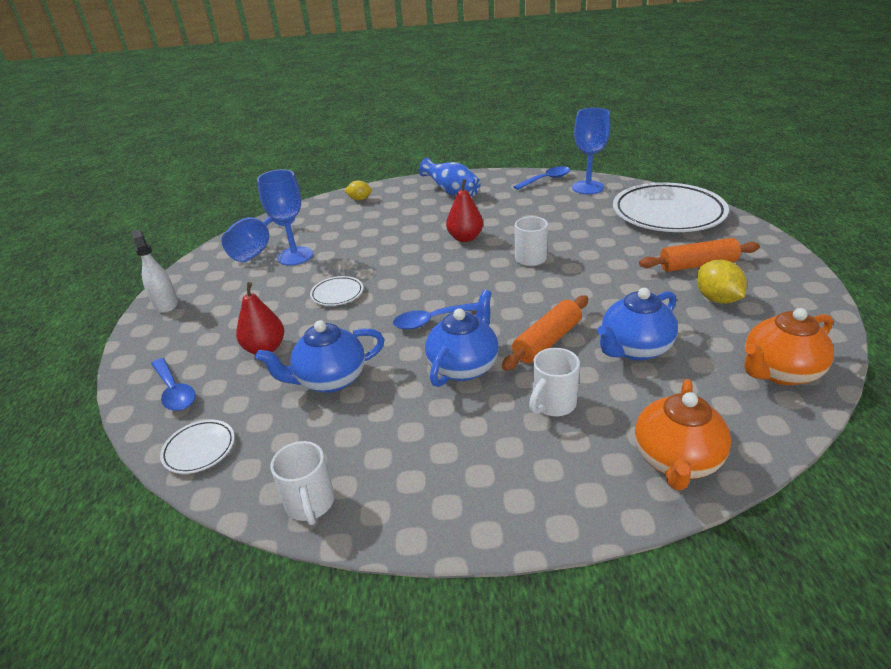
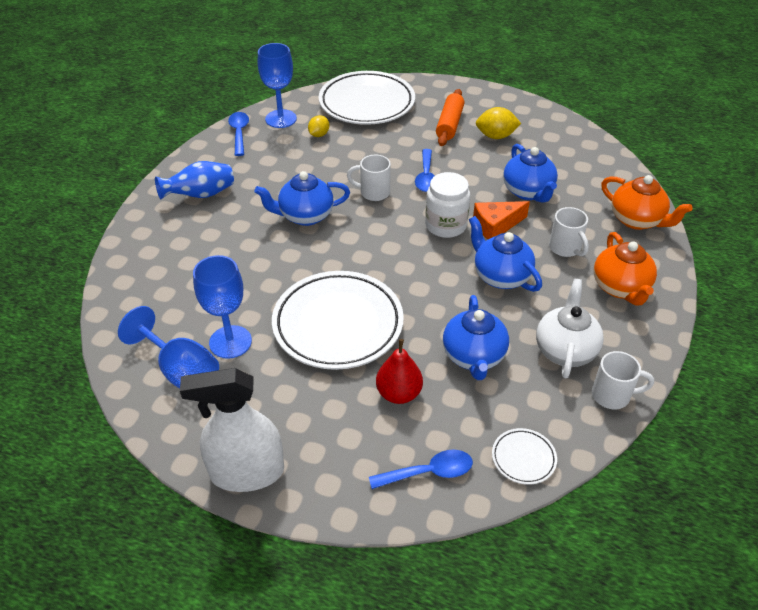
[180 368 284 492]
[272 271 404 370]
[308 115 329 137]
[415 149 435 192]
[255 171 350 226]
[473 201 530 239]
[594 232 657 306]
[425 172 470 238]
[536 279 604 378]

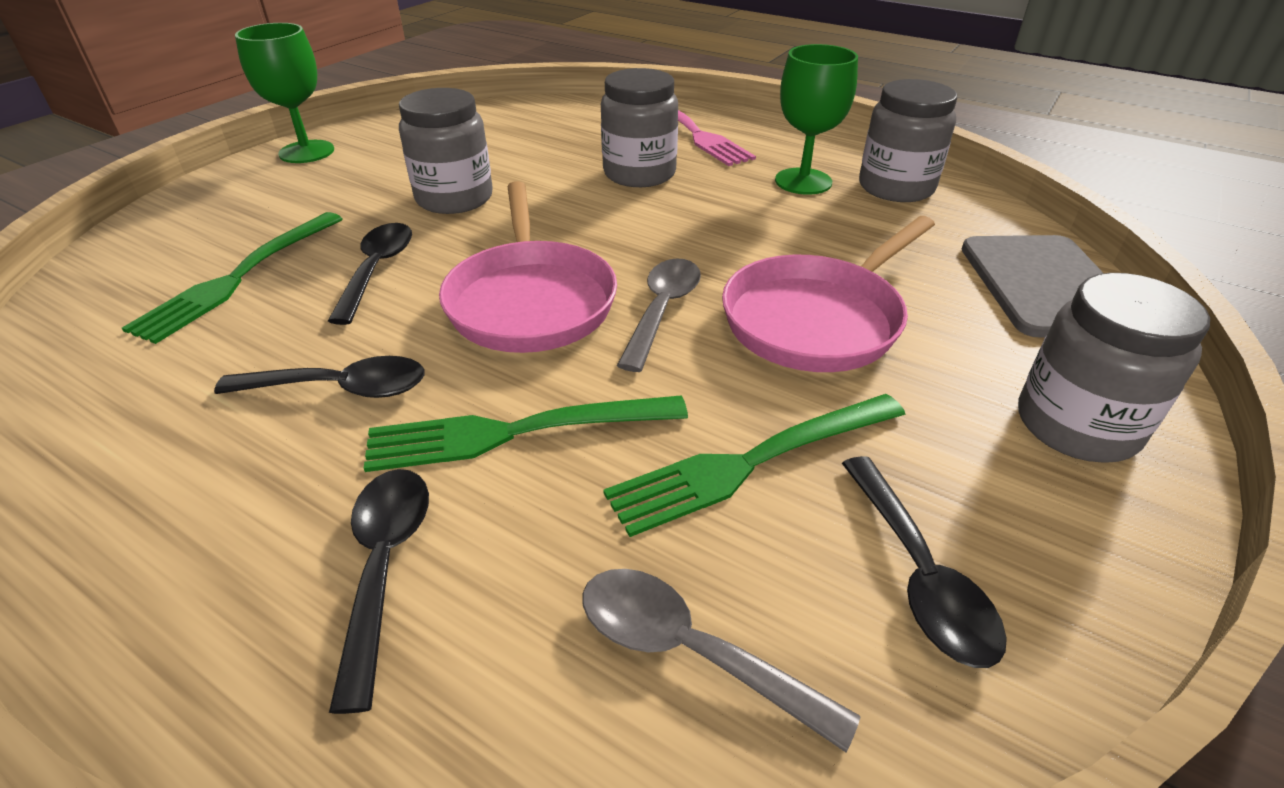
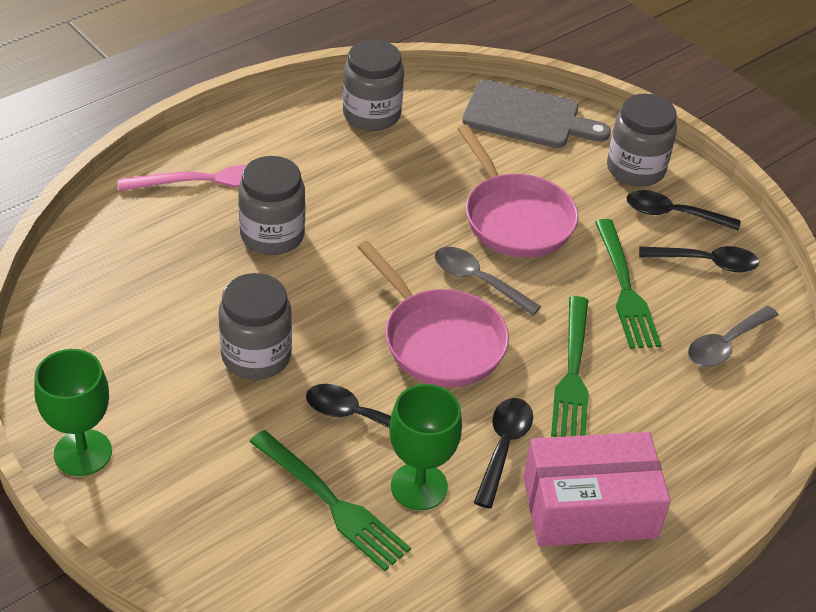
[626 190 740 231]
[357 241 509 387]
[389 384 462 510]
[523 432 671 546]

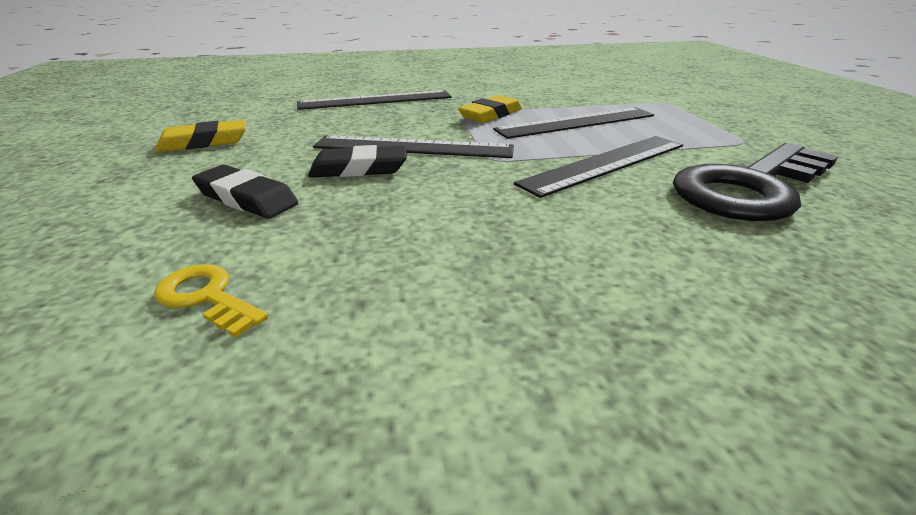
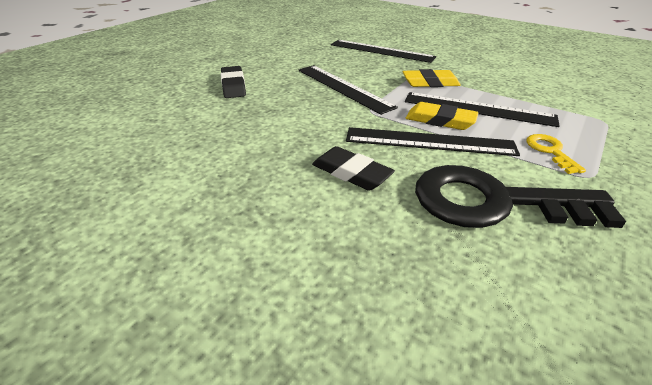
[527 134 586 174]
[406 102 479 130]
[312 146 395 191]

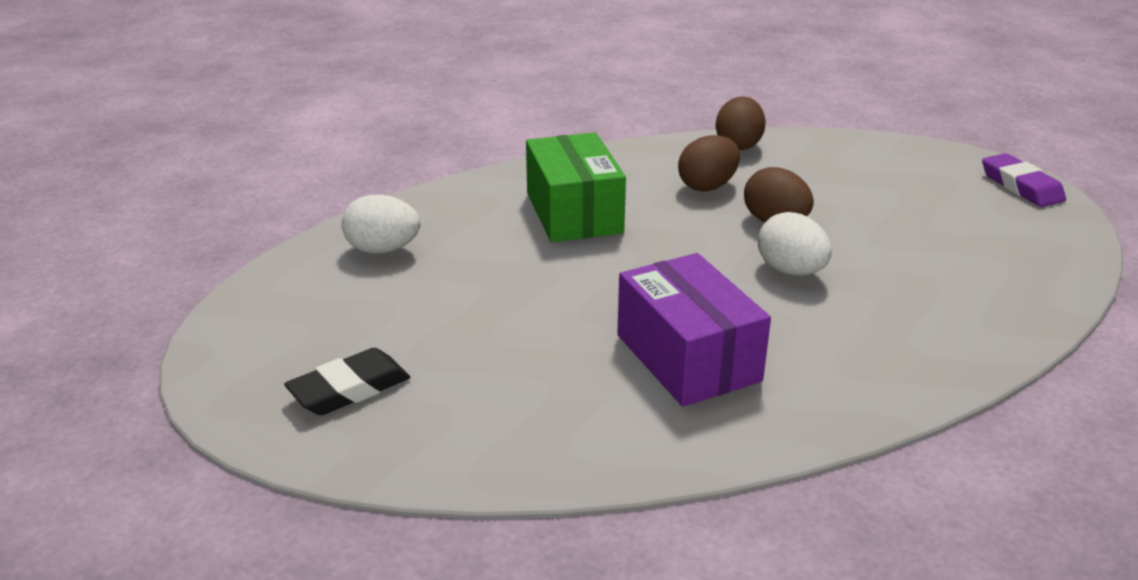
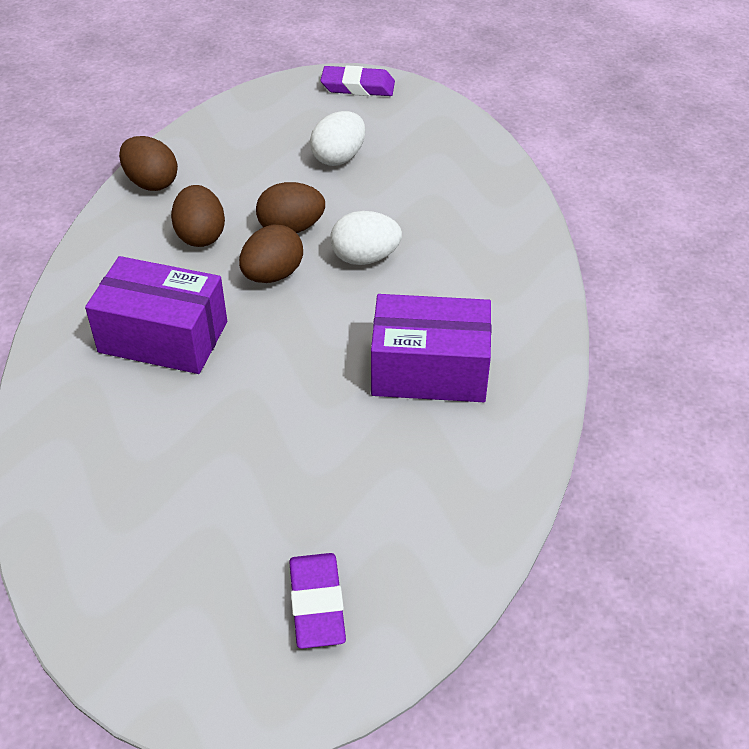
[289 553 346 649]
[310 111 365 166]
[85 256 227 374]
[239 225 303 283]

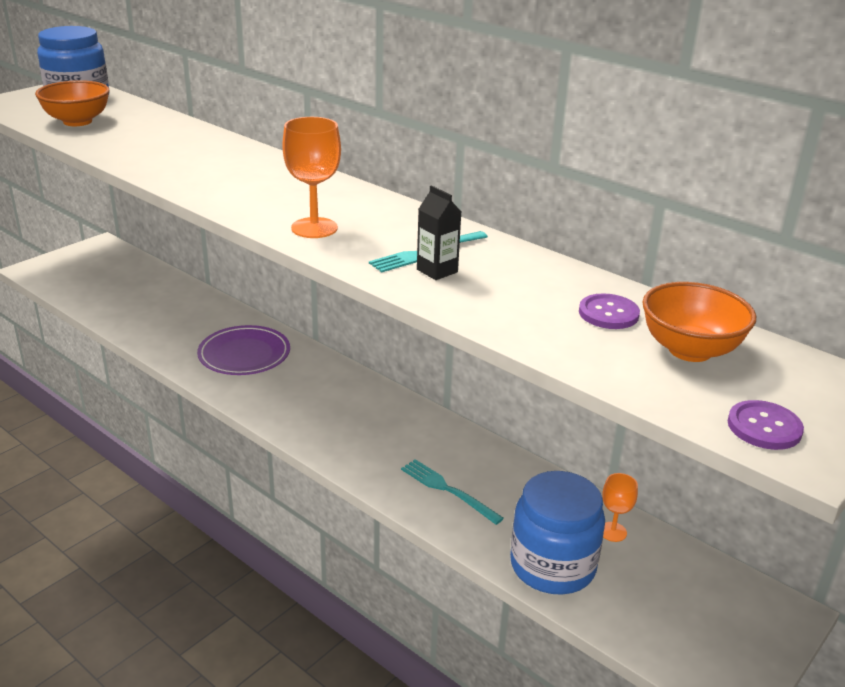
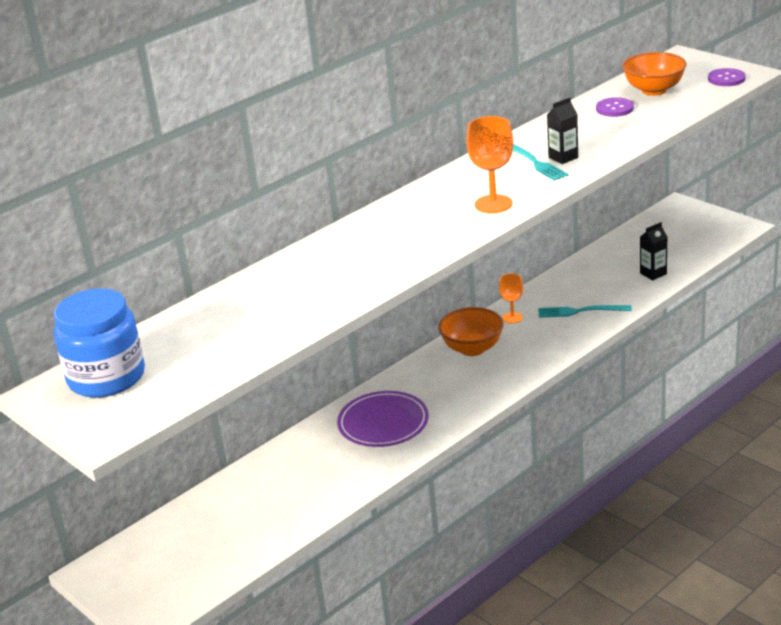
[438 307 504 356]
[538 305 632 318]
[640 222 668 280]
[499 274 523 323]

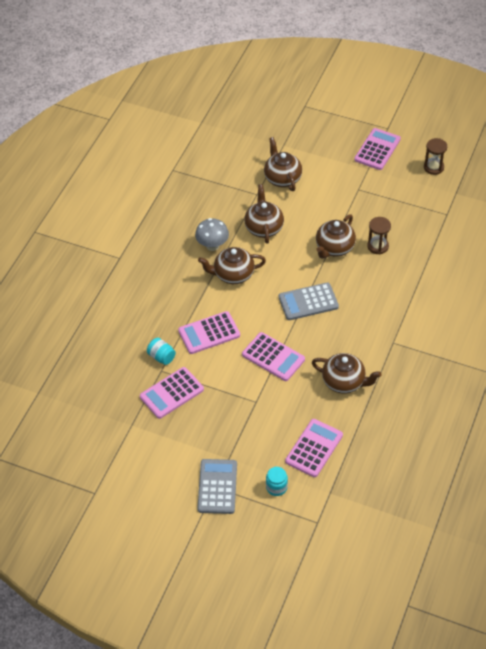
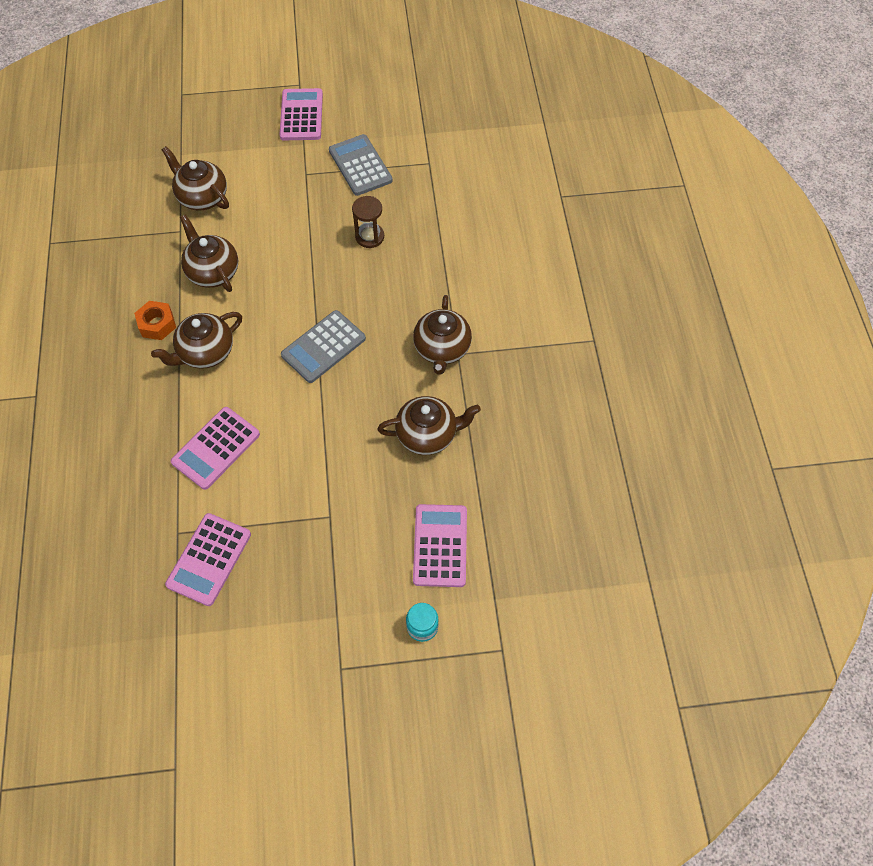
[147 338 176 365] (first image)
[134 301 176 340]
[329 134 393 196]
[242 332 305 381] (first image)
[413 295 472 375]
[424 138 447 175] (first image)

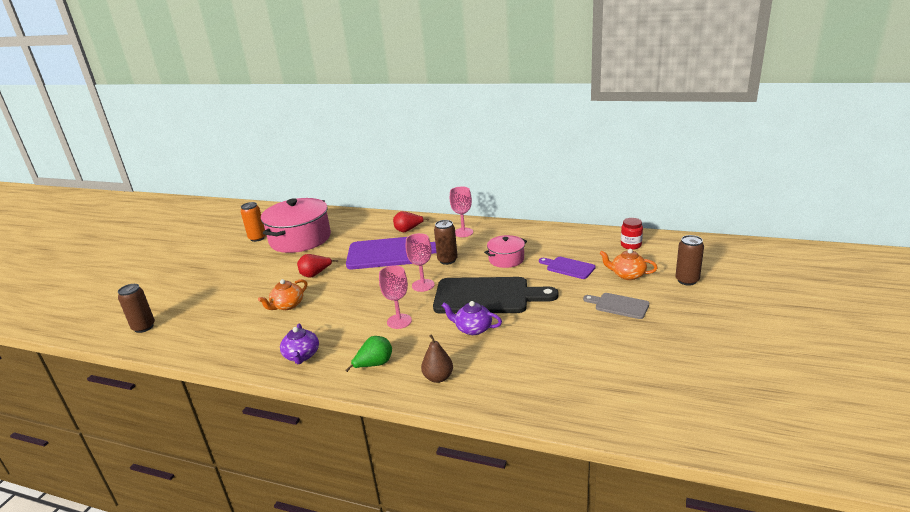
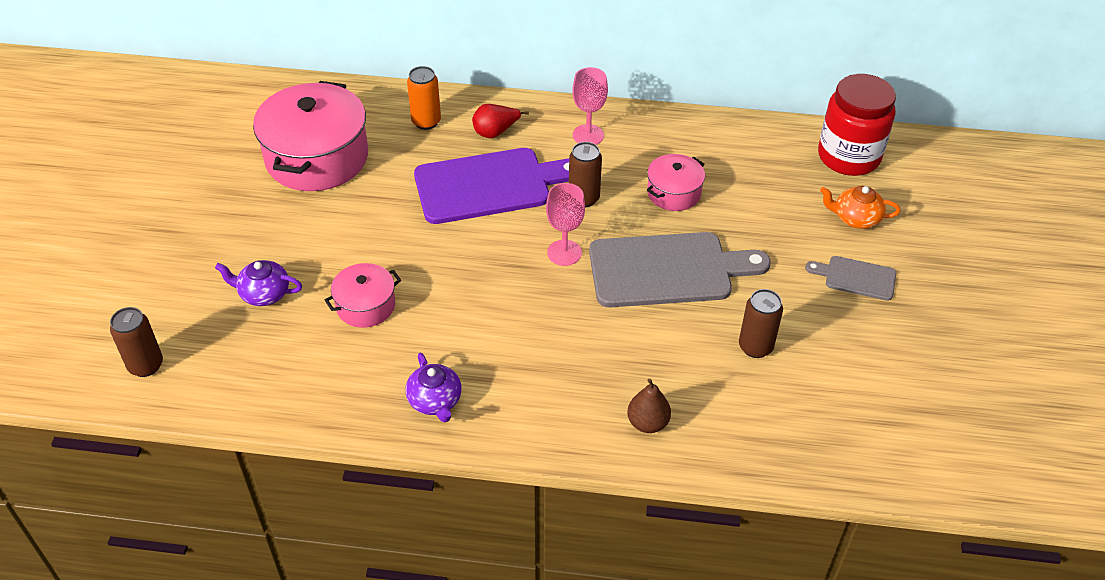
[407 66 441 130]
[325 263 401 328]
[297 254 338 278] (first image)
[346 336 392 372] (first image)
[379 265 412 329] (first image)
[589 232 771 307]
[215 260 302 306]
[539 257 596 279] (first image)
[818 74 896 176]
[739 289 783 358]

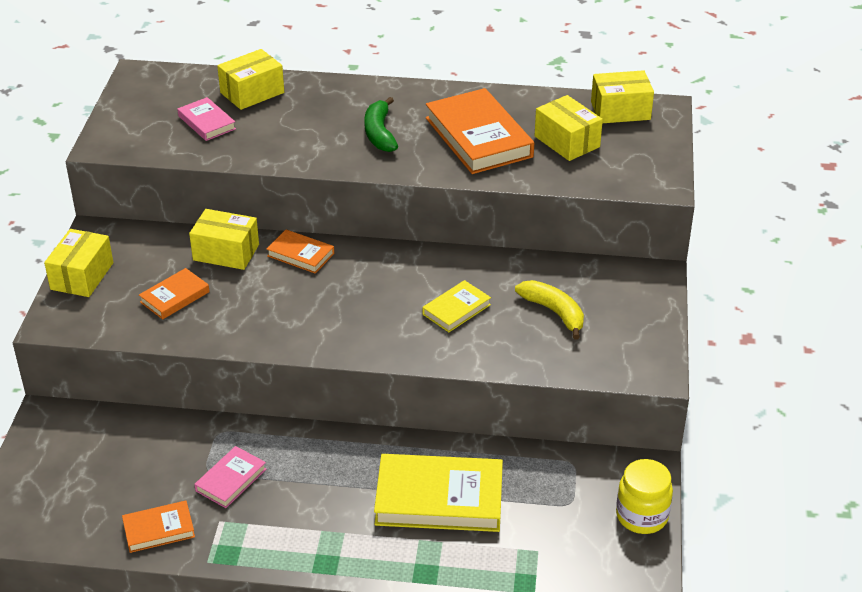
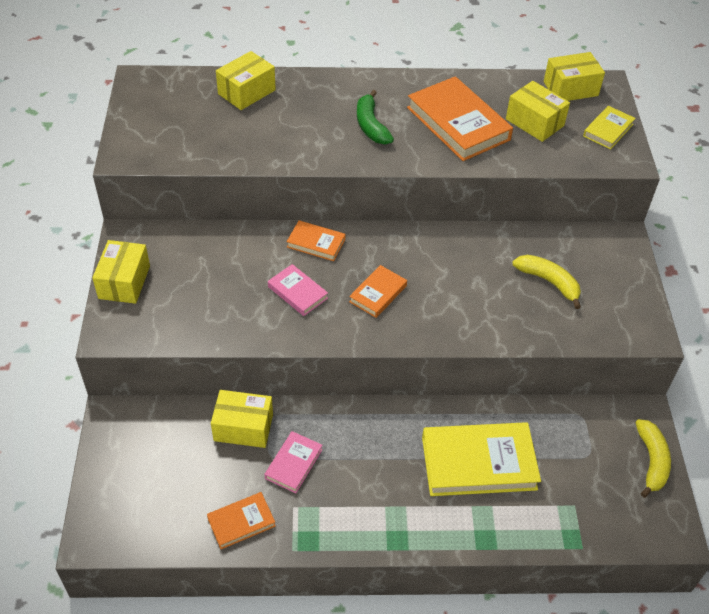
[349 265 407 318]
[268 264 328 316]
[211 390 273 448]
[583 106 636 150]
[635 419 671 498]

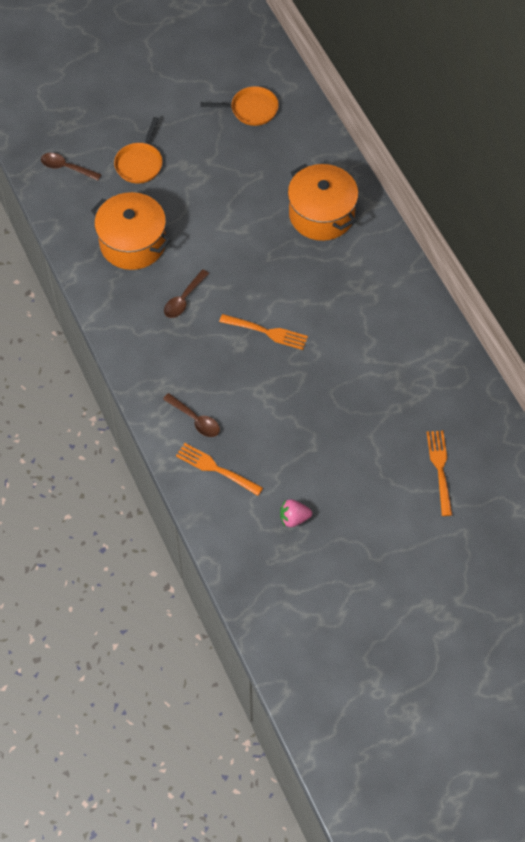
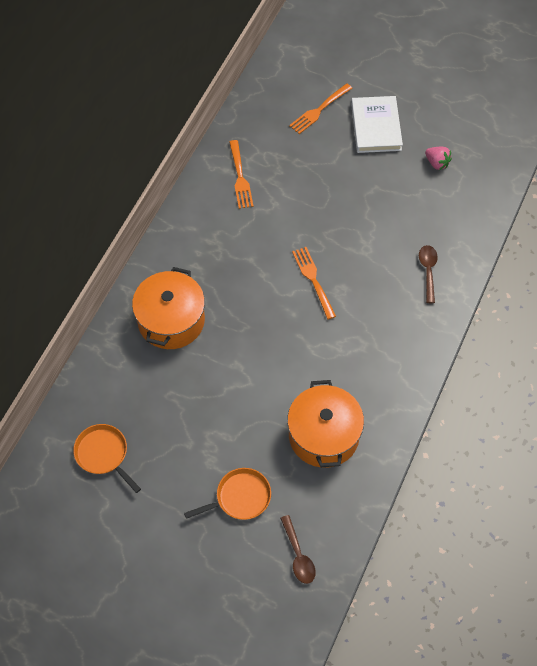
[164 269 209 318] (first image)
[229 140 254 209]
[351 96 403 153]

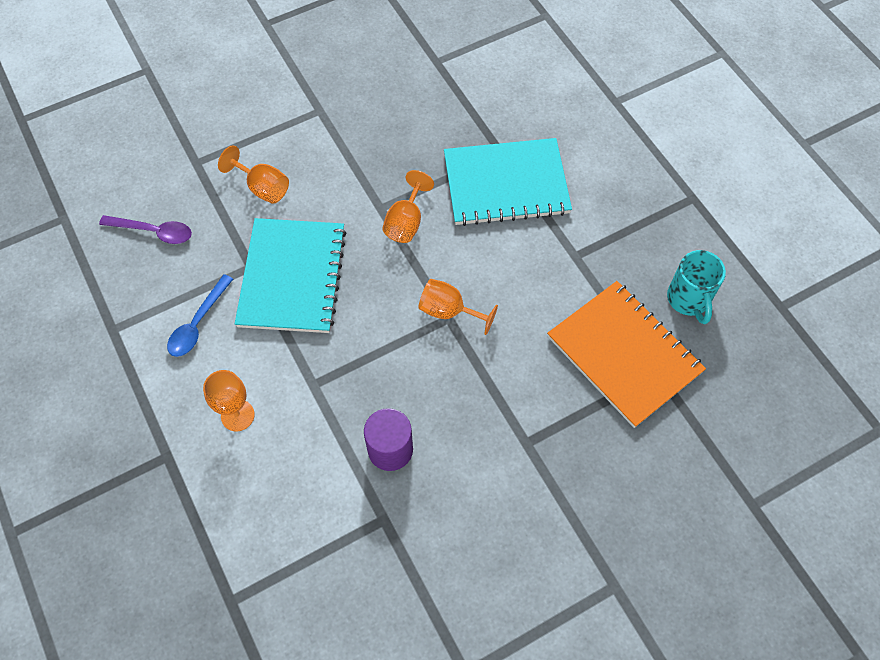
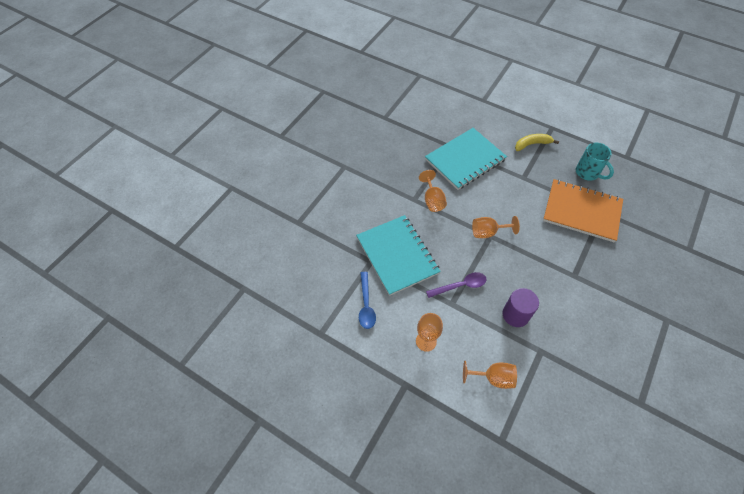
[426 272 487 298]
[463 361 517 389]
[515 134 559 151]

